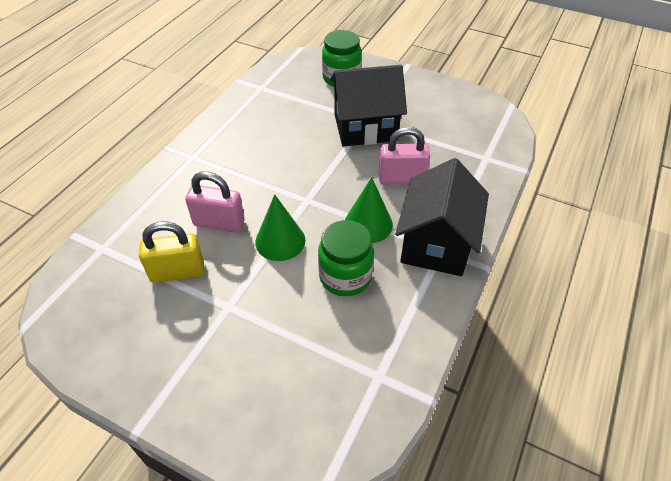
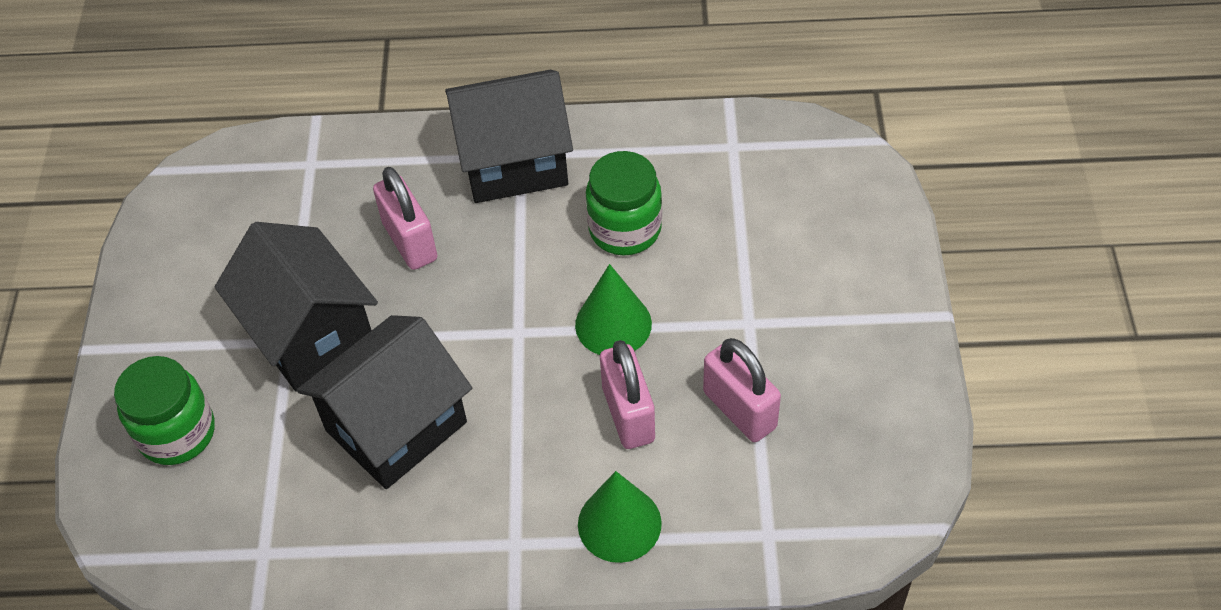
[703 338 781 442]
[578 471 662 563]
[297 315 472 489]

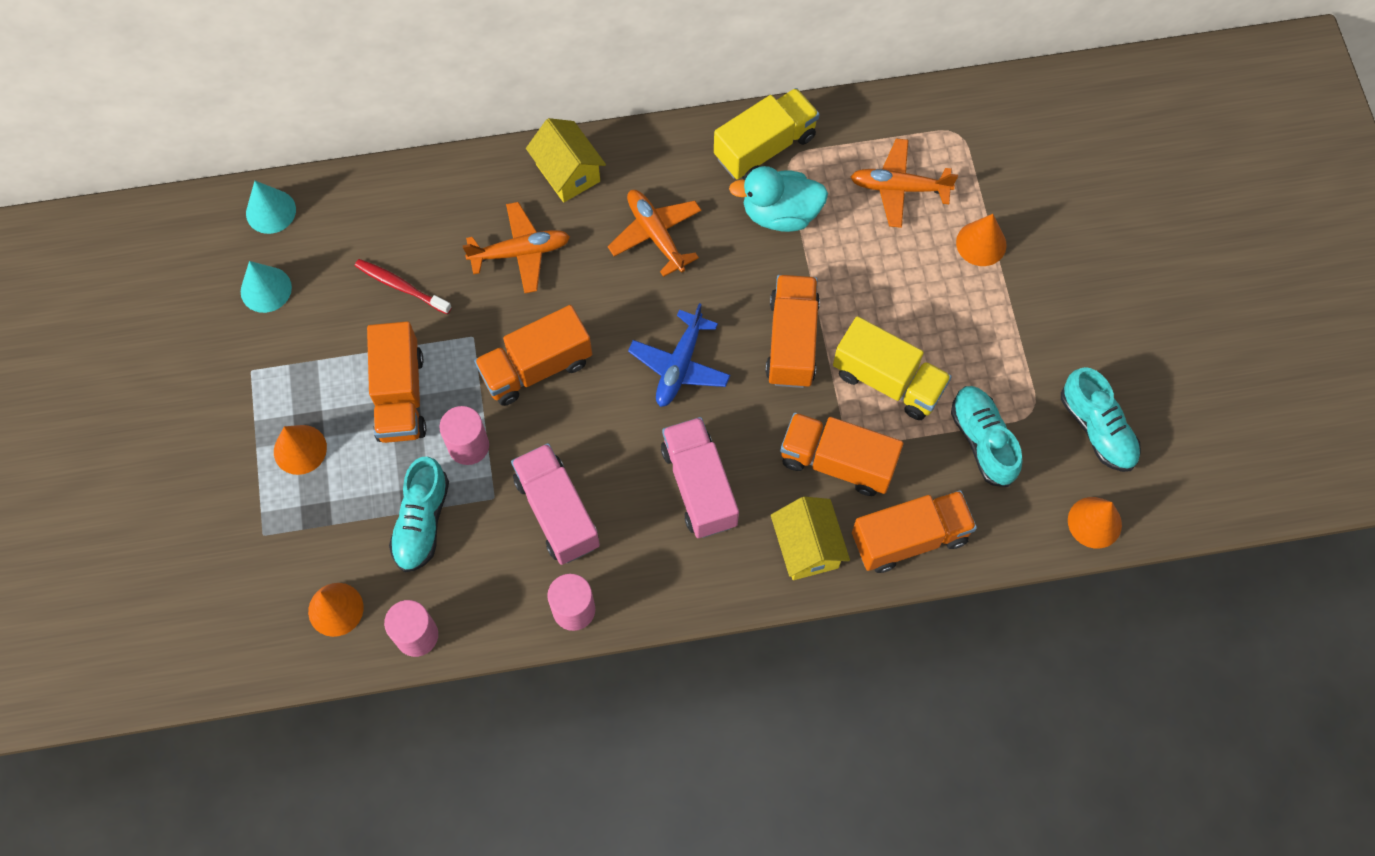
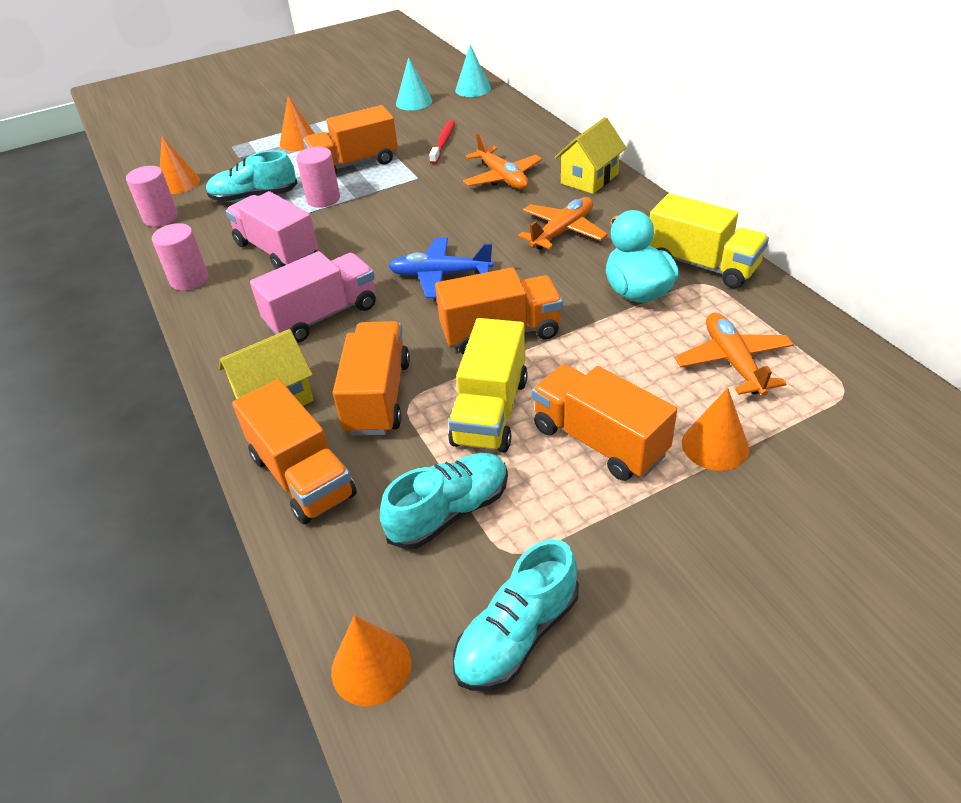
[532 364 677 481]
[226 191 318 269]

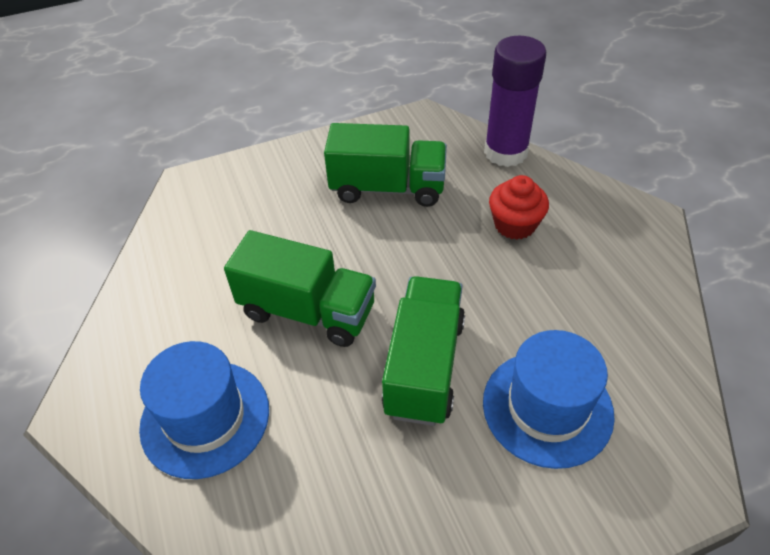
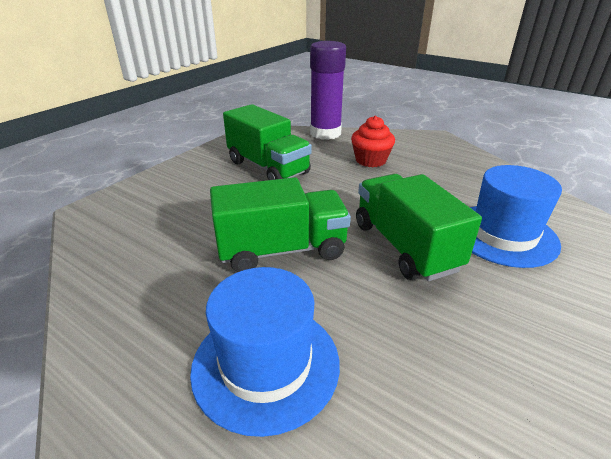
[223 104 312 180]

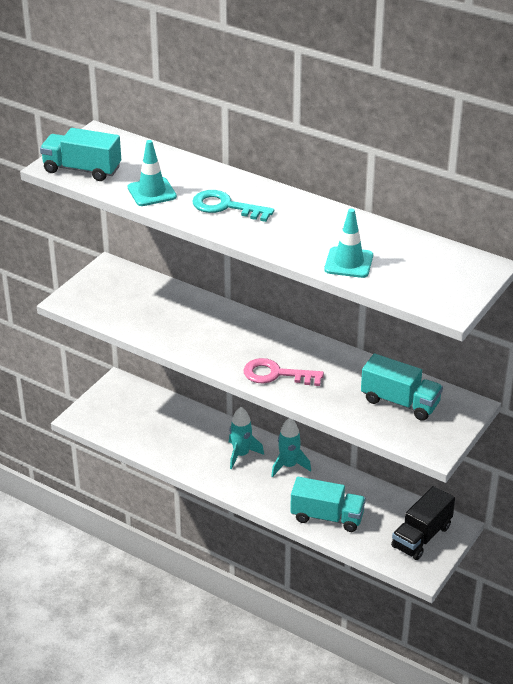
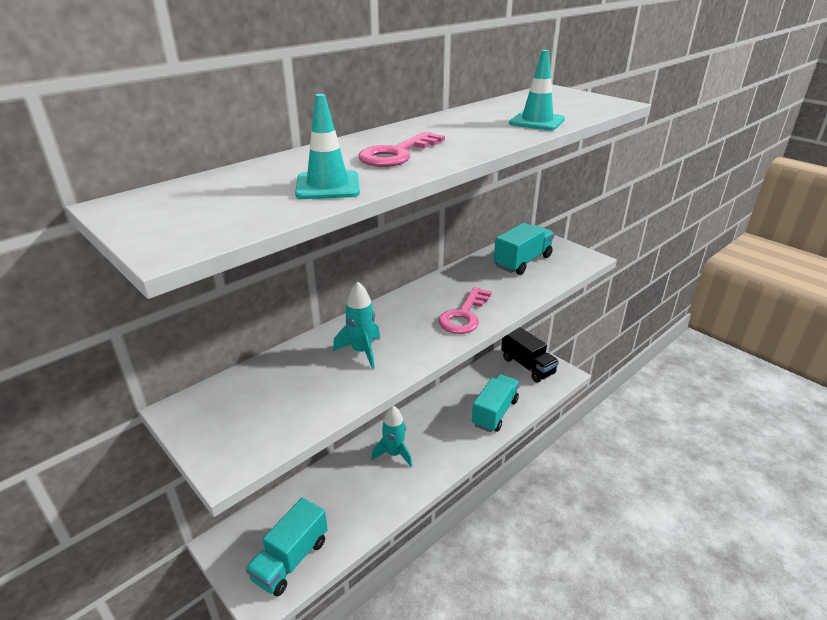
[246 498 328 596]
[358 131 445 167]
[333 281 380 369]

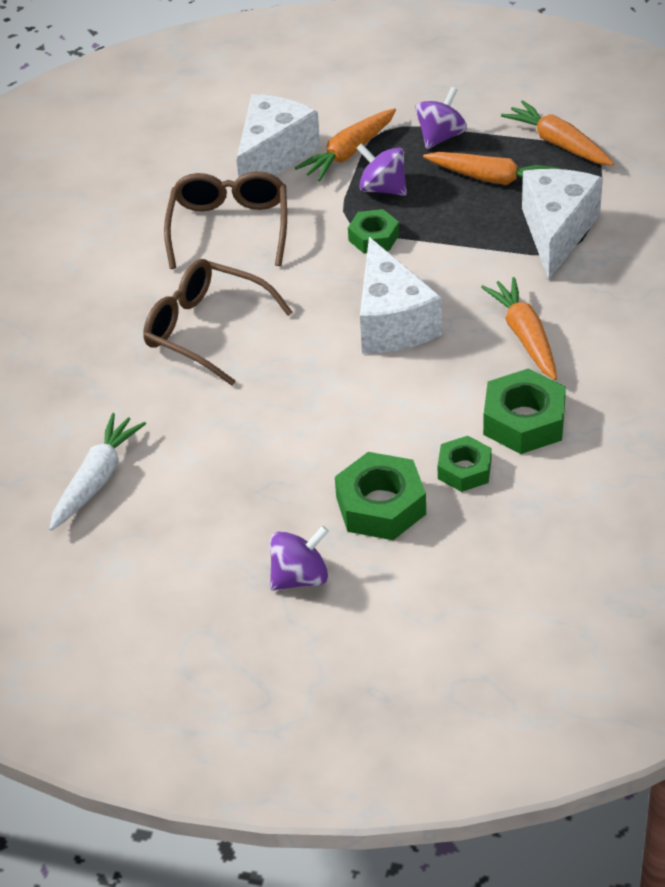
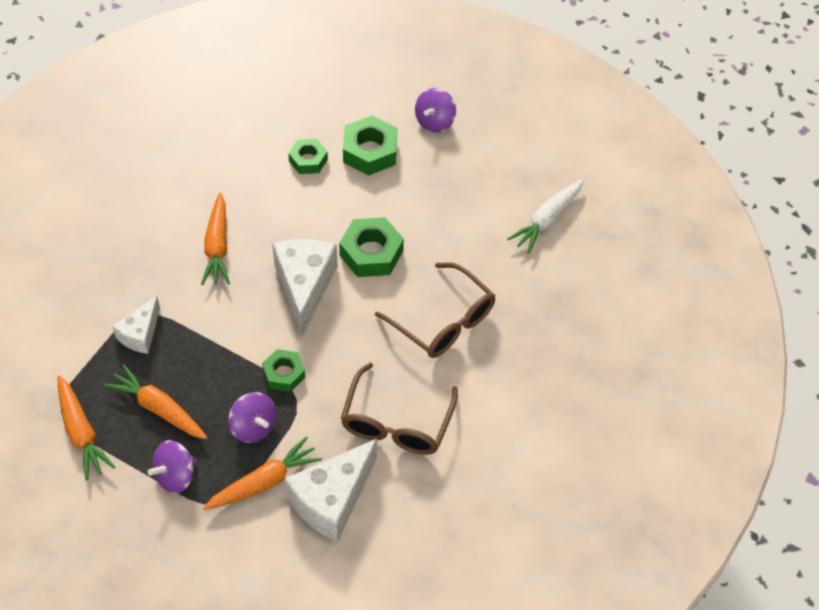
[415 88 456 133]
[339 217 404 277]
[112 296 160 354]

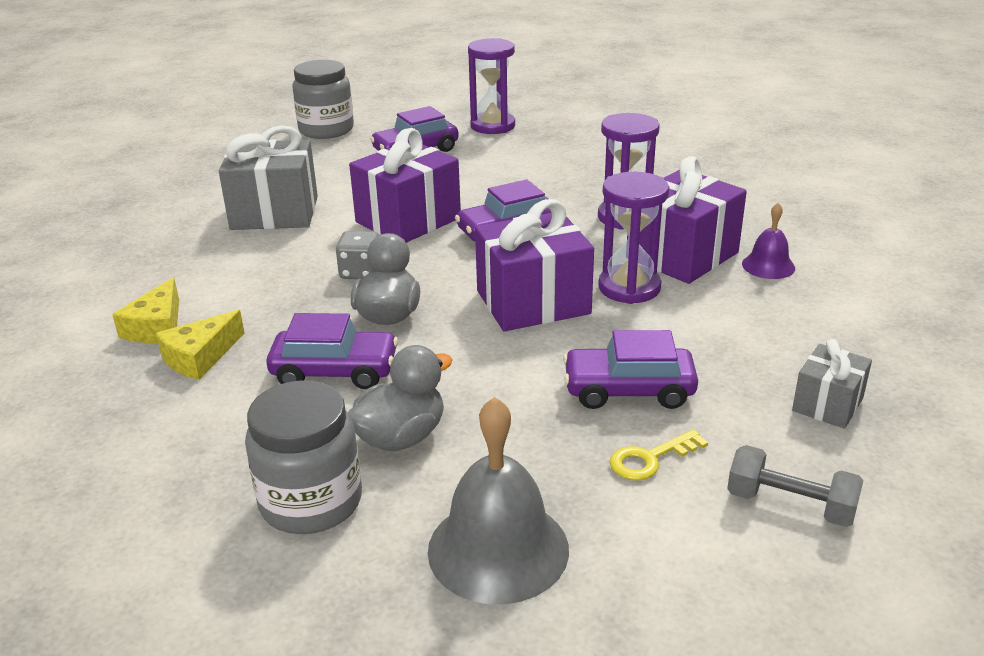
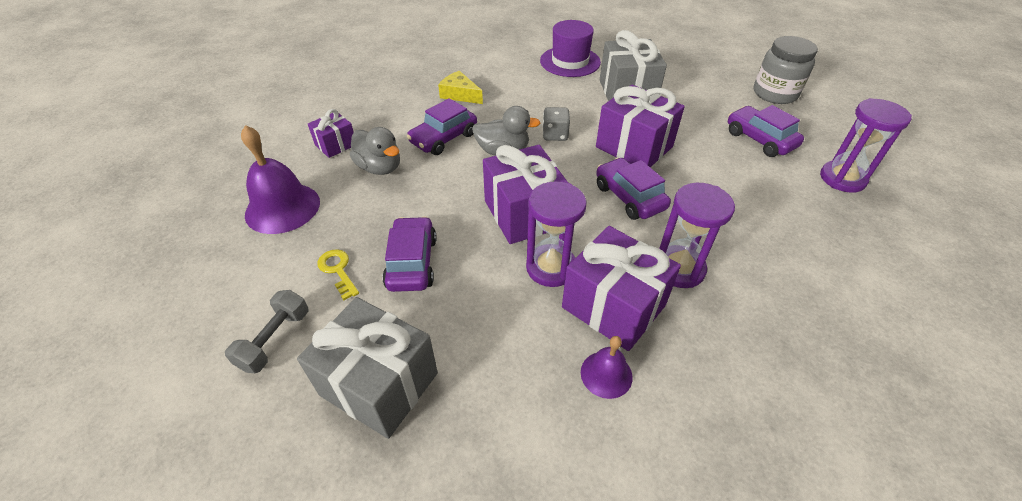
[112 277 179 343] (first image)
[308 109 354 158]
[407 98 477 155]
[241 125 320 234]
[297 297 438 439]
[540 20 601 77]

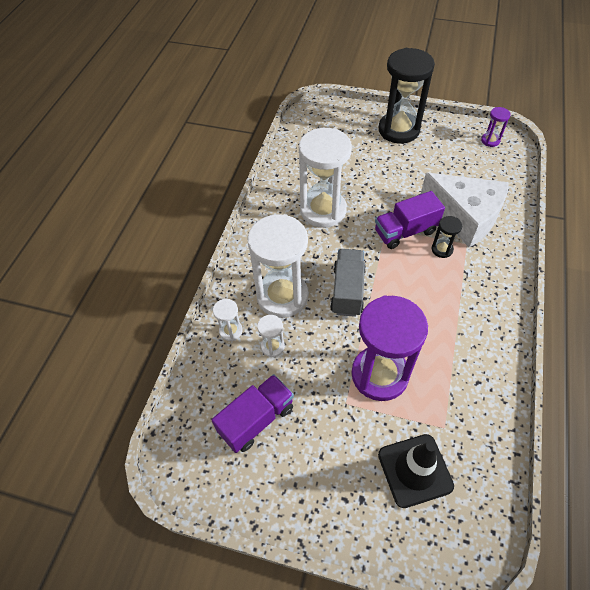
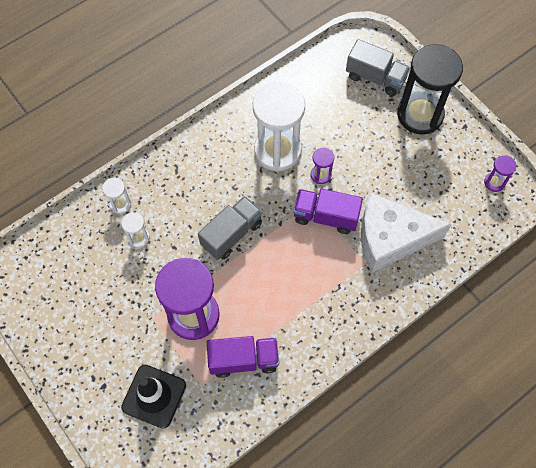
[207 336 279 378]
[247 214 308 318] (first image)
[361 193 452 273]
[432 216 462 258] (first image)
[311 148 334 184]
[346 39 410 96]

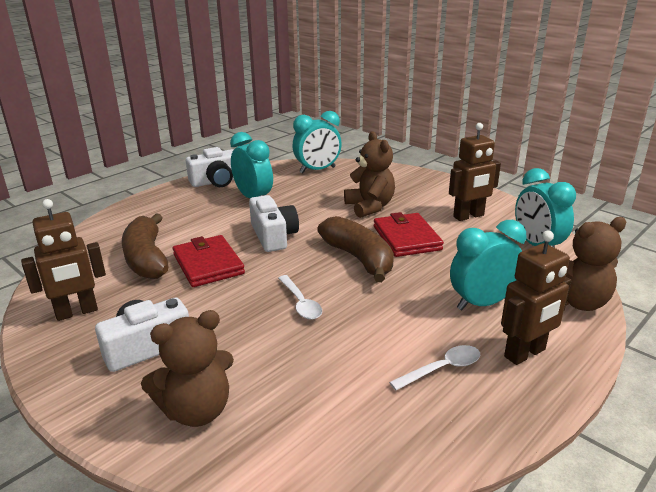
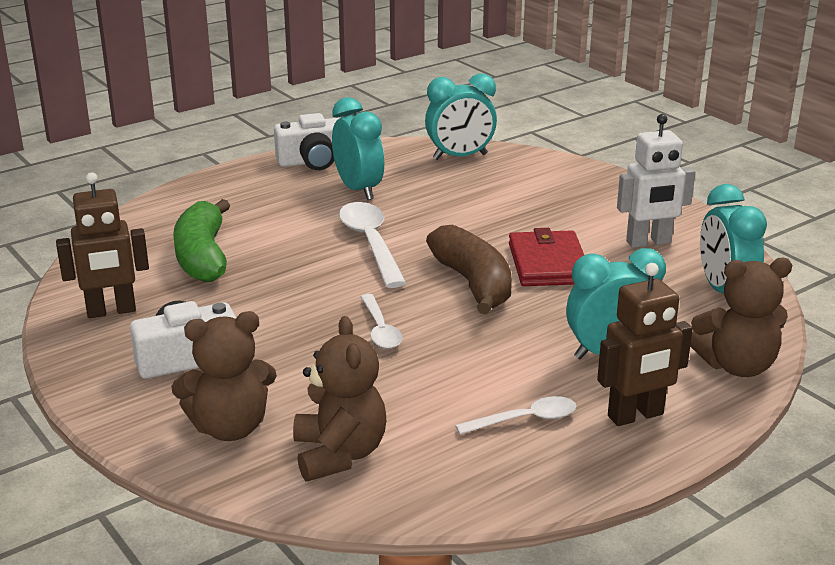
[173 199 230 282]
[173 235 245 287] (first image)
[339 202 406 288]
[293 316 386 481]
[617 114 695 248]

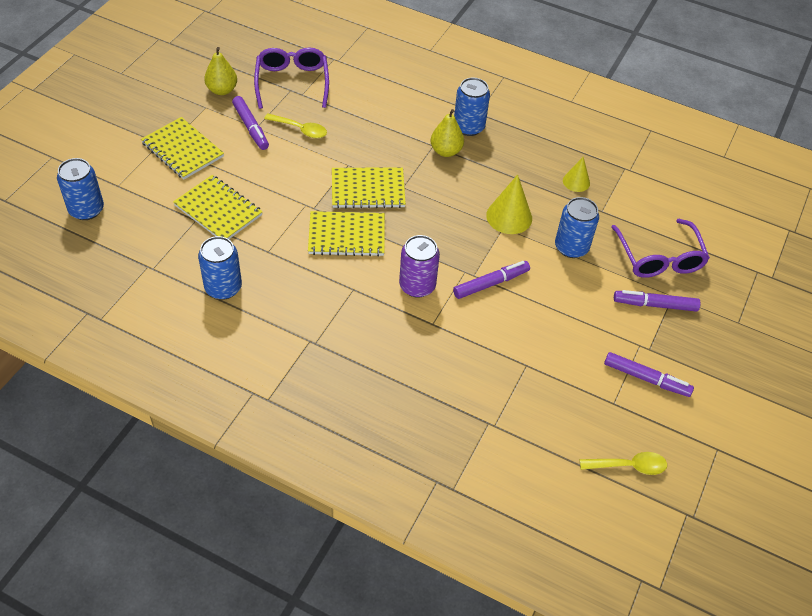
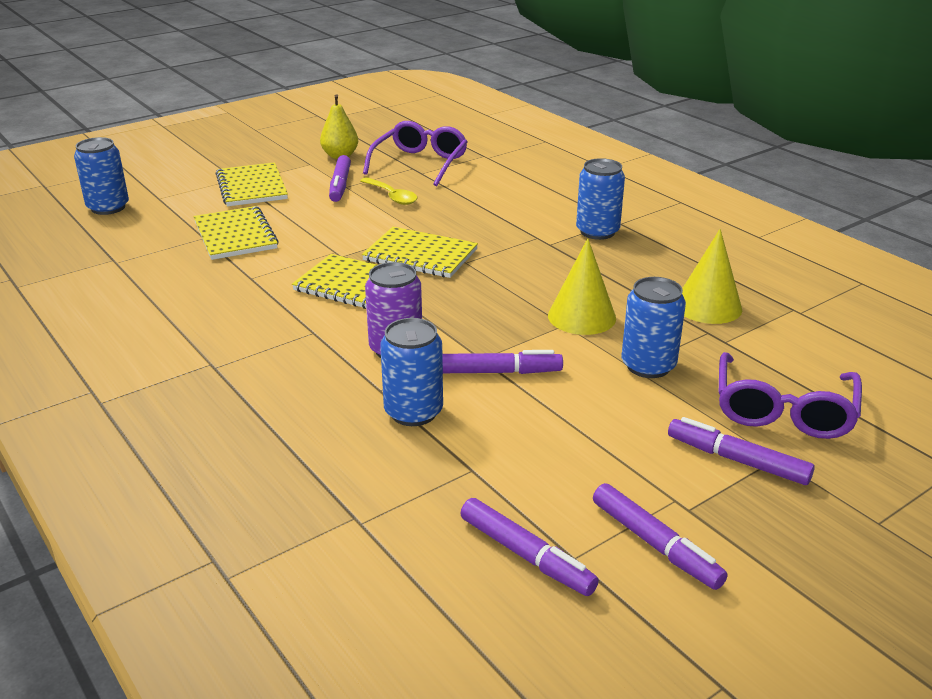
[380 318 443 426]
[431 109 464 157] (first image)
[682 229 742 324]
[580 452 667 475] (first image)
[460 498 599 596]

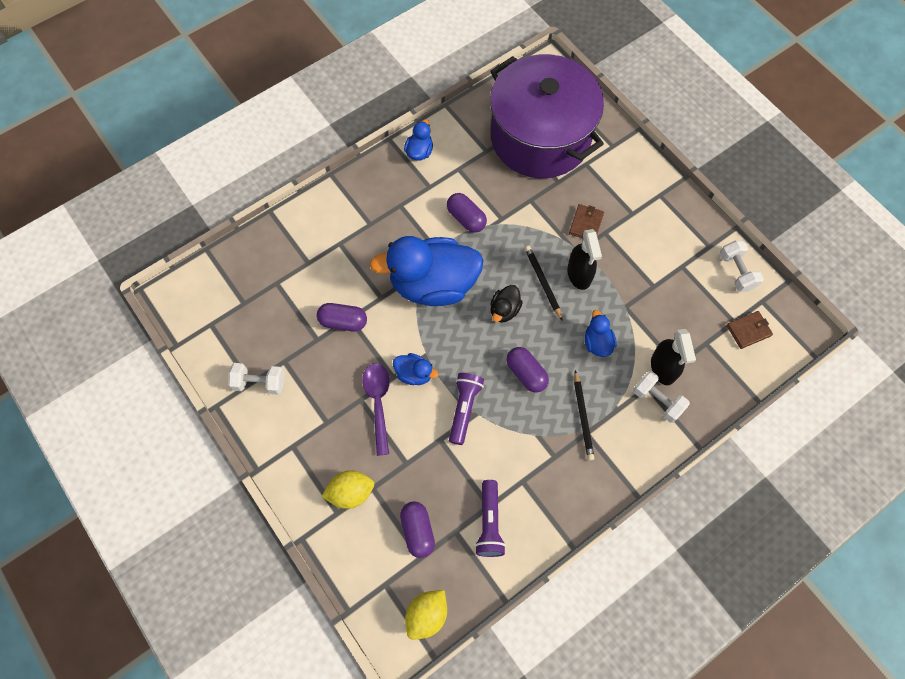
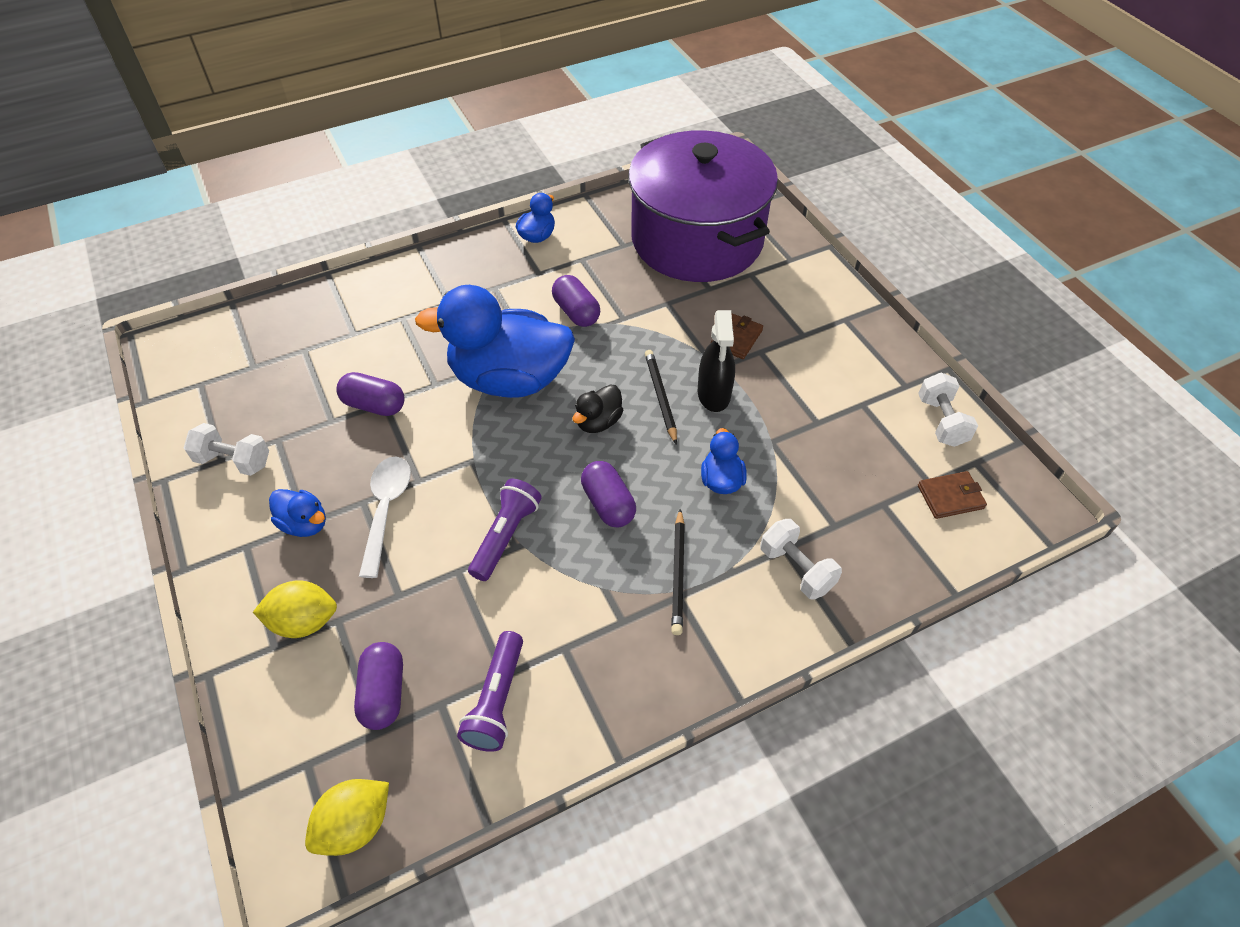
[359 457 411 578]
[269 489 326 537]
[651 329 696 385] (first image)

